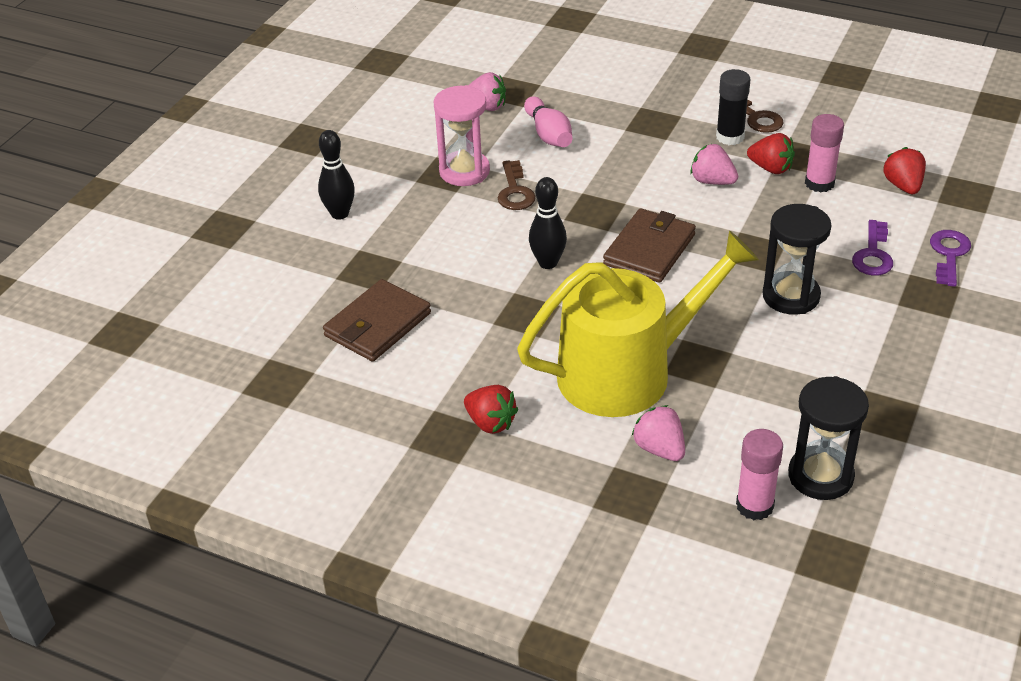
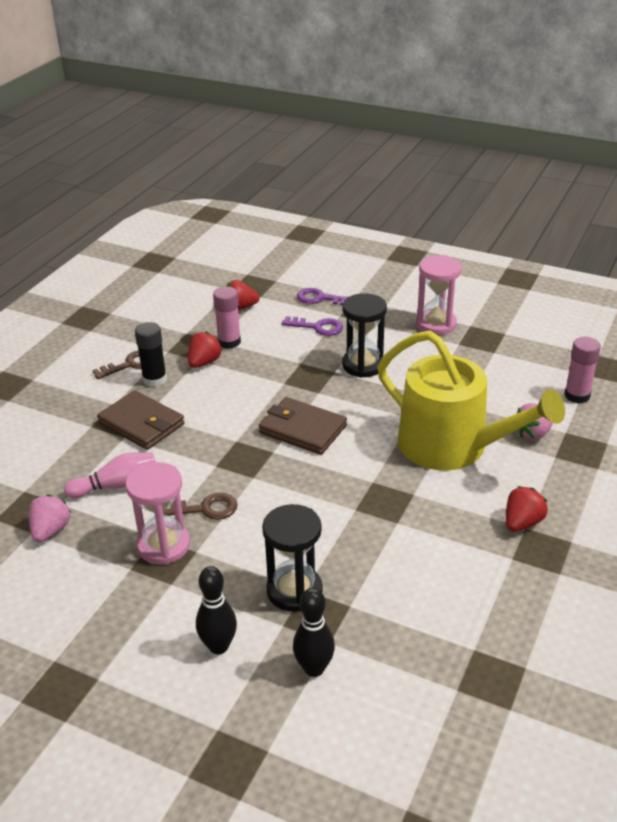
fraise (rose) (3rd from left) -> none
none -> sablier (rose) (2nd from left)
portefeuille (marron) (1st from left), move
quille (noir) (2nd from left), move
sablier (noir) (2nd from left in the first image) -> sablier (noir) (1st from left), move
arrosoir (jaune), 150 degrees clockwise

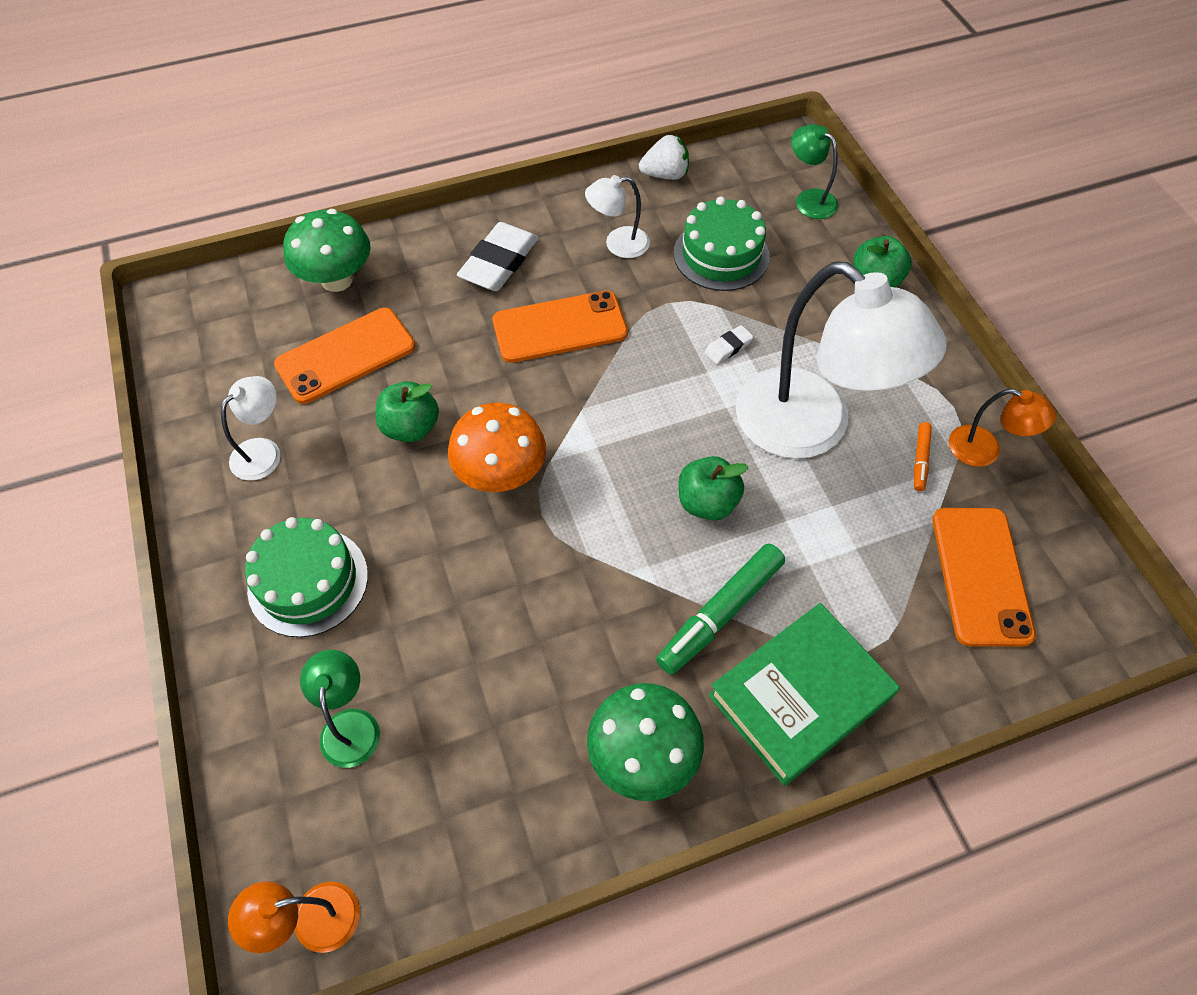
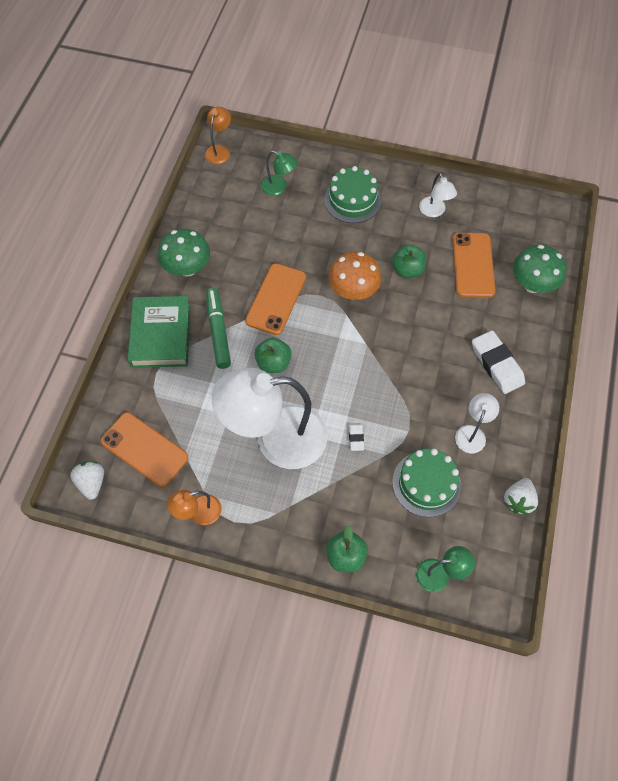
feutre (orange) -> none
none -> fraise (blanc) (1st from left)
téléphone (orange) (2nd from left), move

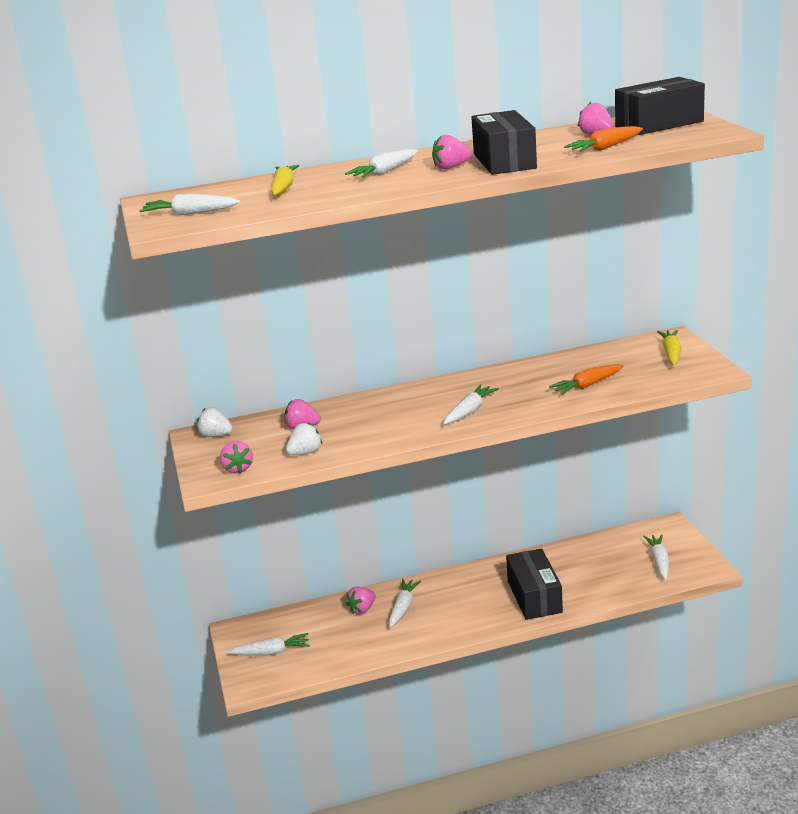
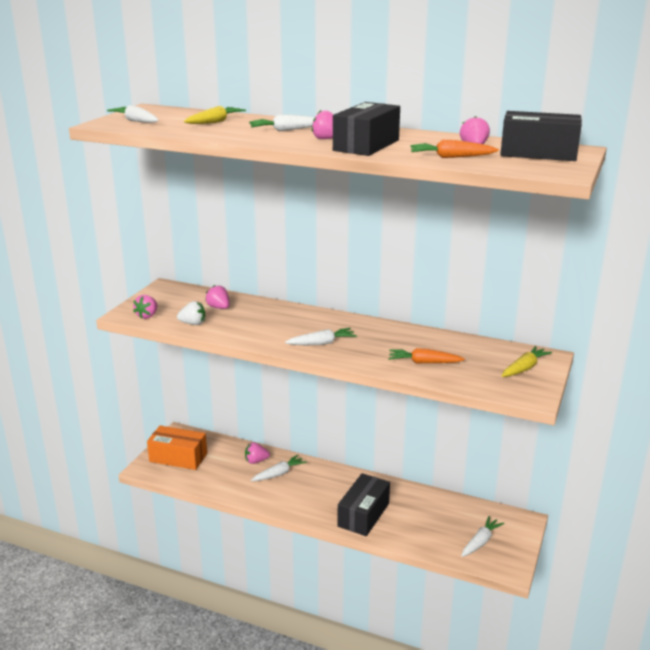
fraise (blanc) (1st from left) -> none
carotte (blanc) (2nd from left) -> boîte (orange)

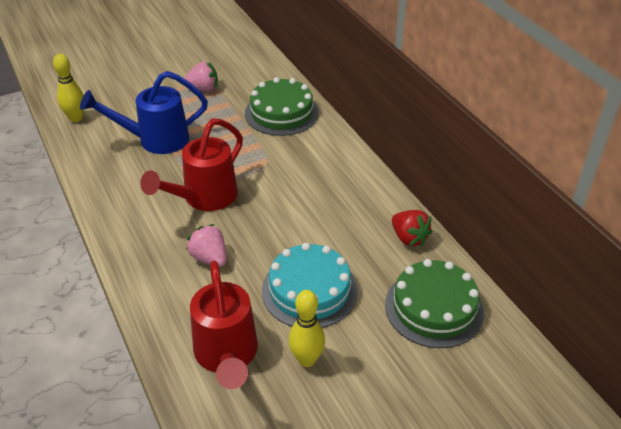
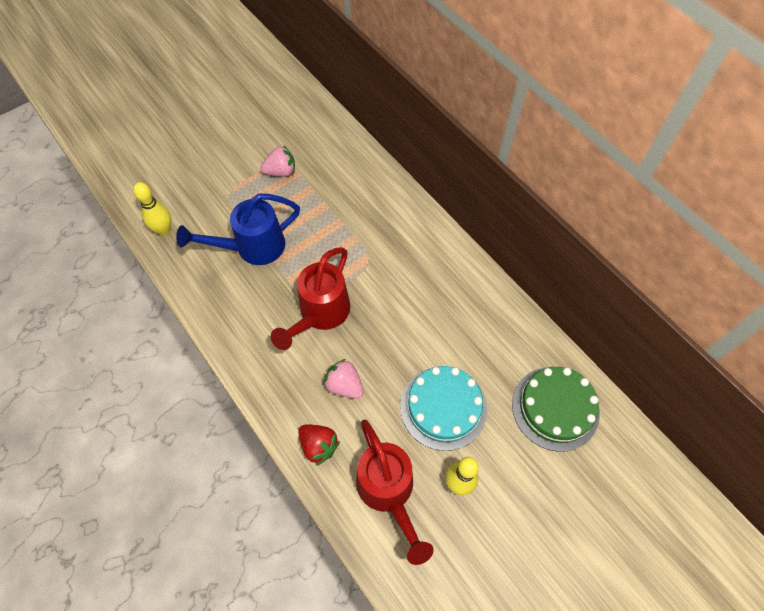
gâteau (vert) (1st from left) -> none
fraise (rouge), move

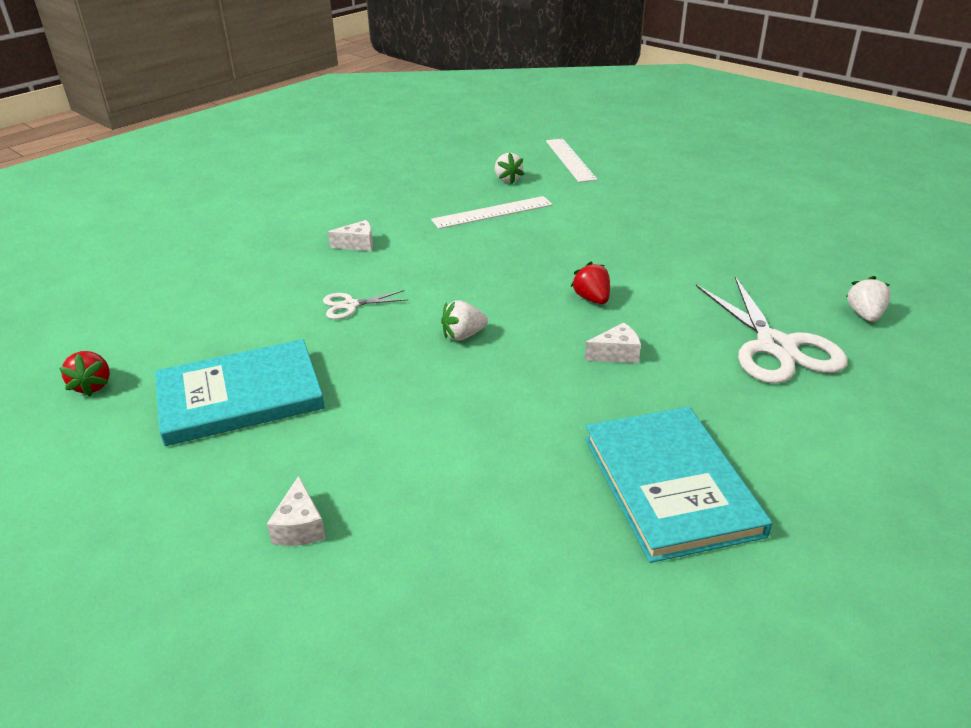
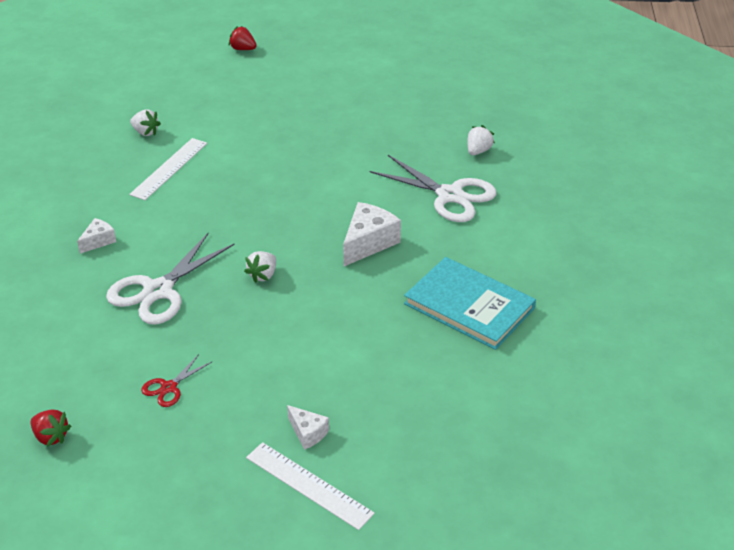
règle (blanc) (2nd from left), move
fraise (rouge) (2nd from left), move
livre (turquoise) (1st from left) -> ciseaux (rouge)
fraise (blanc) (3rd from left), 60 degrees clockwise
ciseaux (blanc) (1st from left), x2.05
fromage (blanc) (3rd from left), x1.78

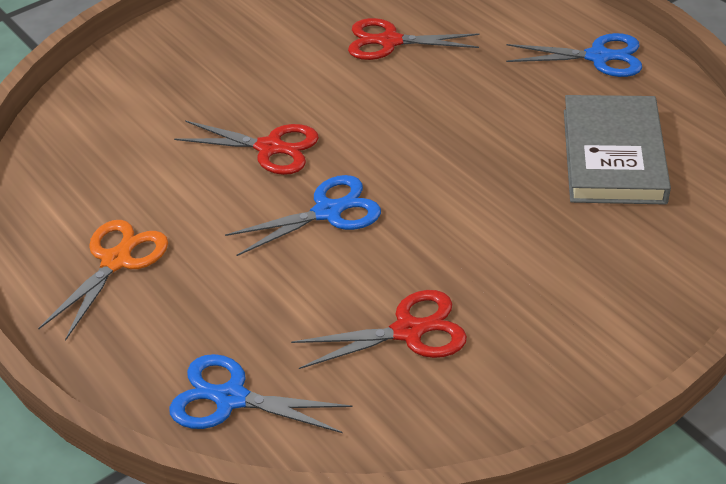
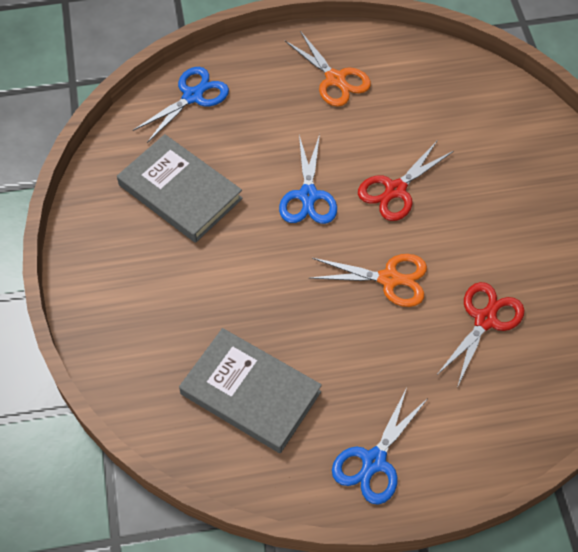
none -> ciseaux (orange) (2nd from left)
ciseaux (rouge) (2nd from left) -> livre (gris) (1st from left)

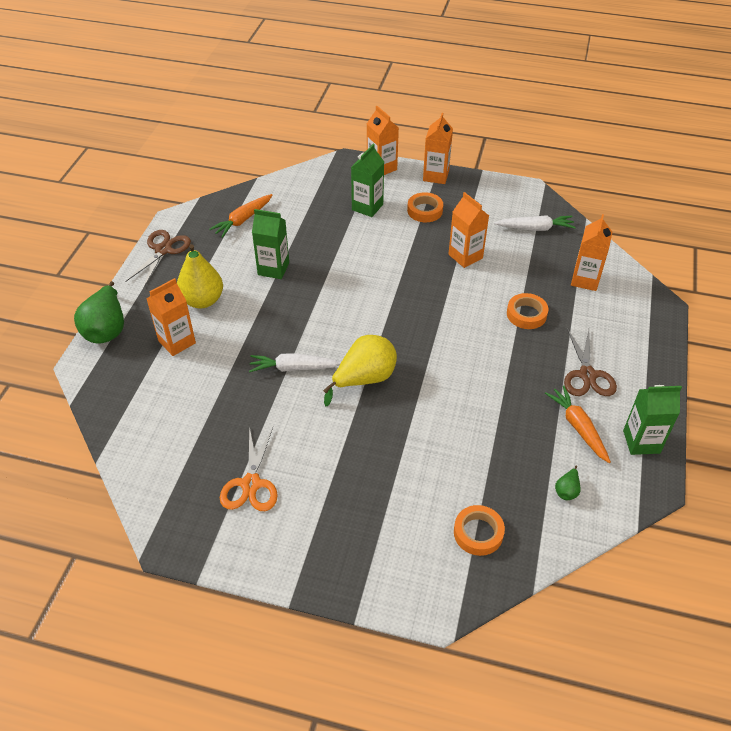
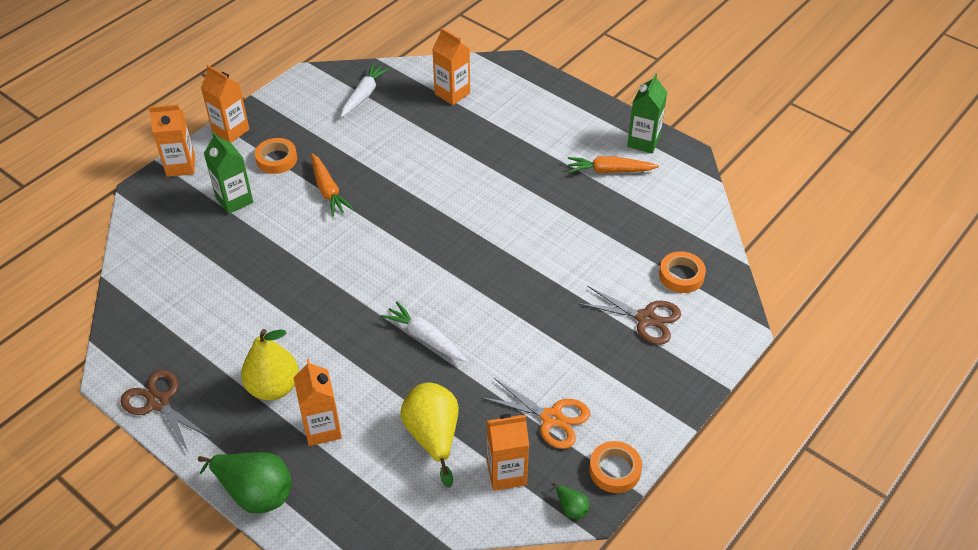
brique de lait (vert) (1st from left) -> none
carotte (orange) (1st from left), move
poire (jaune) (2nd from left), move
brique de lait (orange) (4th from left in the first image) -> brique de lait (orange) (5th from left), move
ruban adhésif (orange) (3rd from left in the first image) -> ruban adhésif (orange) (2nd from left), move
poire (vert) (2nd from left), move
ciseaux (marron) (2nd from left), move
carotte (blanc) (1st from left in the first image) -> carotte (blanc) (2nd from left), 105 degrees clockwise

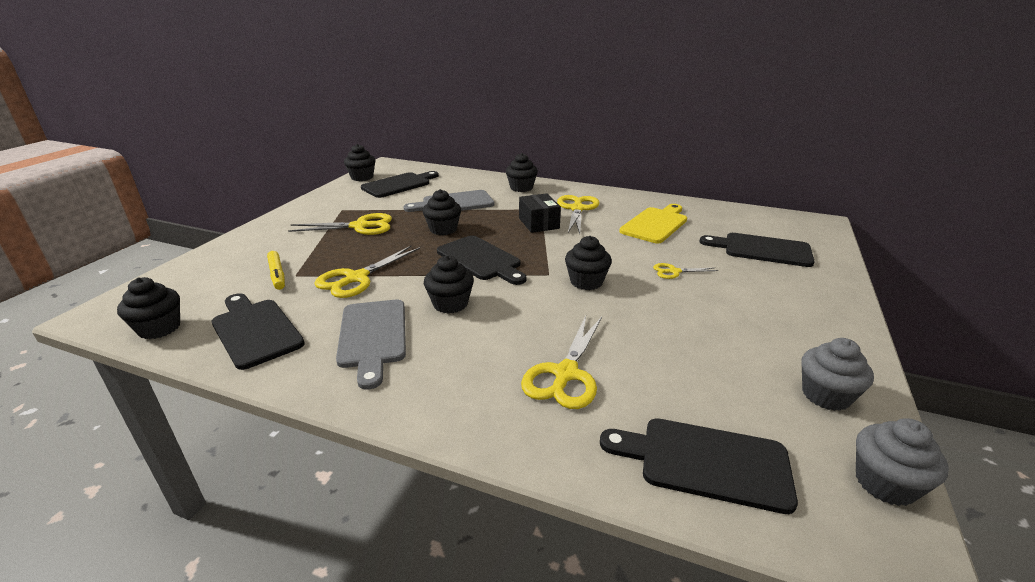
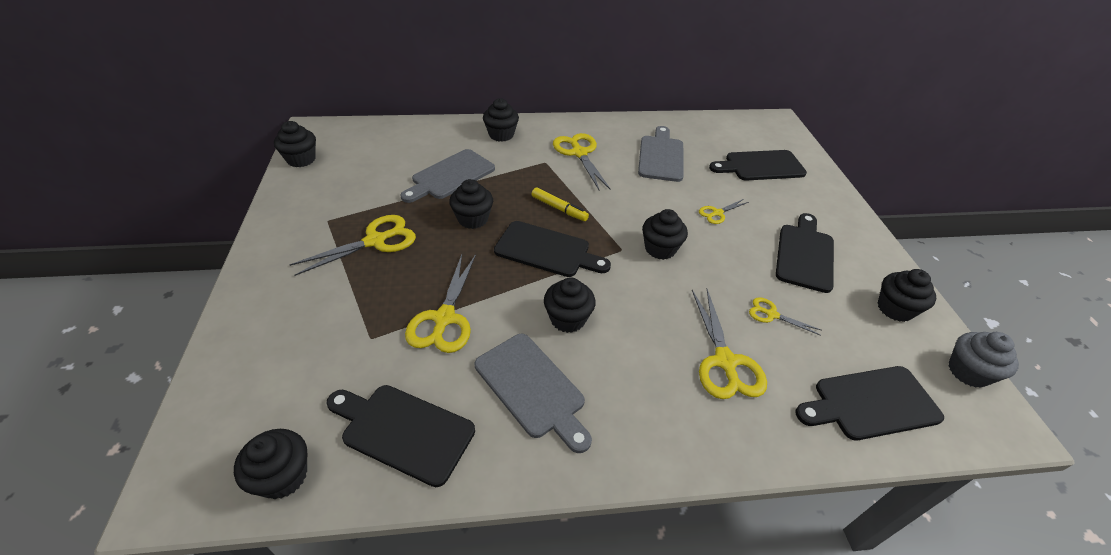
boîte (noir) -> none
none -> ciseaux (jaune) (6th from left)
feutre (jaune), move
planche à découper (noir) (2nd from left in the first image) -> planche à découper (noir) (4th from left), move
planche à découper (jaune) -> planche à découper (gris) (3rd from left)
muffin (gris) (1st from left) -> muffin (noir) (7th from left)

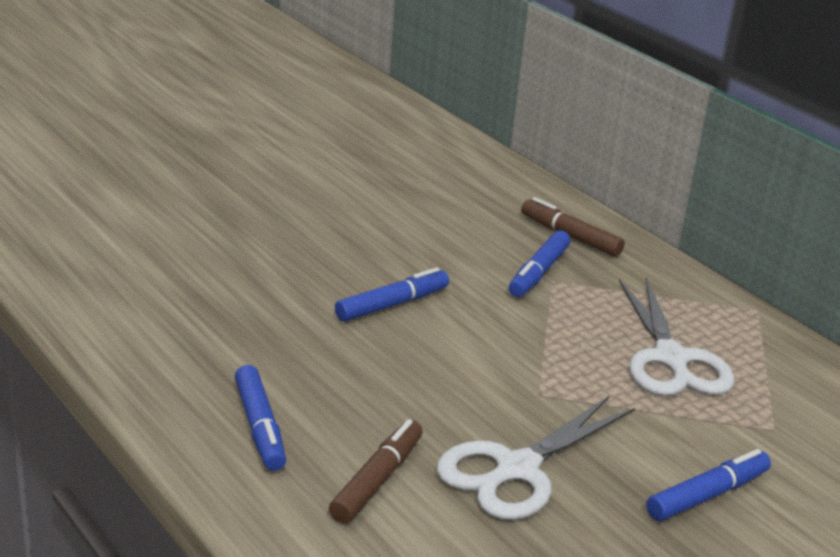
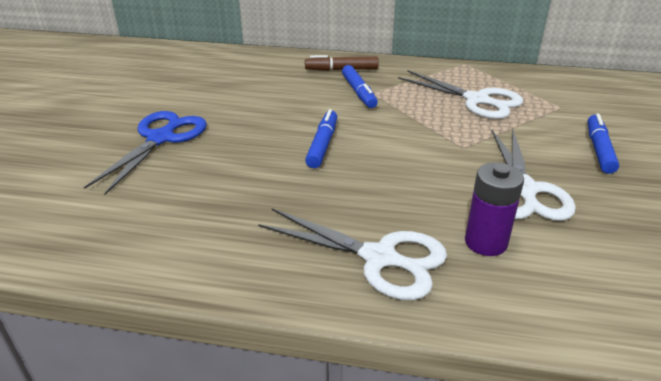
none -> ciseaux (bleu)
feutre (bleu) (1st from left) -> ciseaux (blanc) (1st from left)
feutre (marron) (1st from left) -> pile (violet)

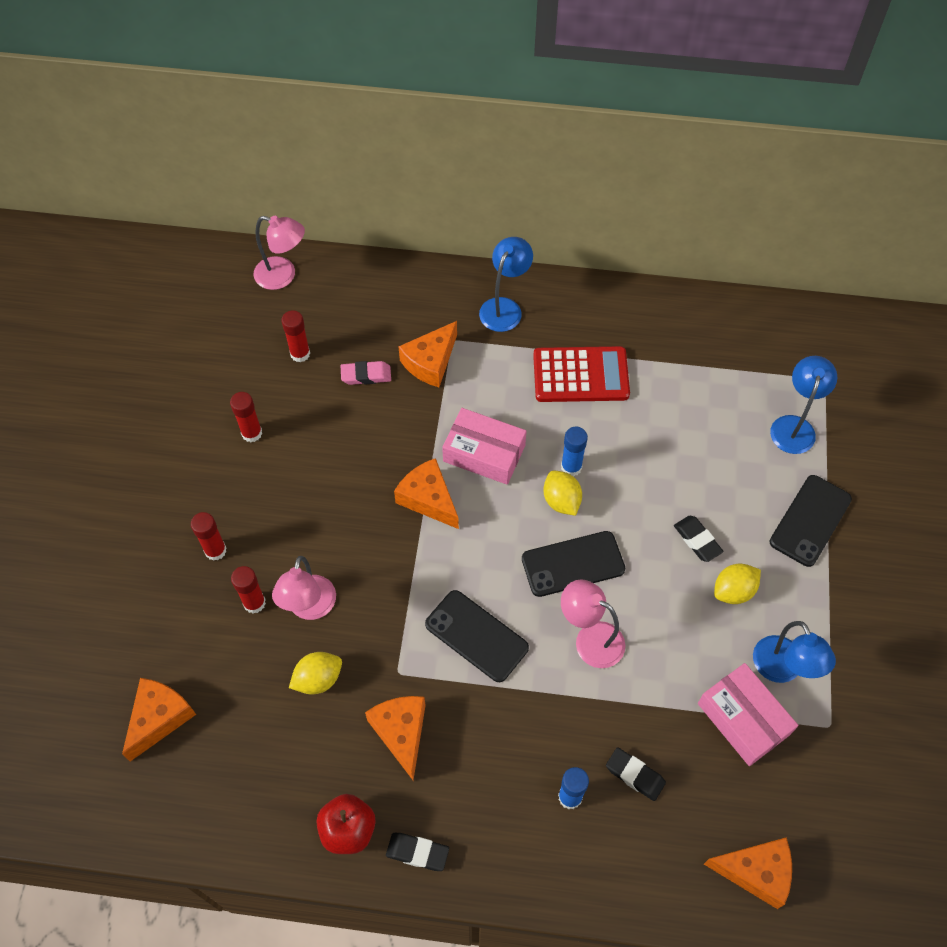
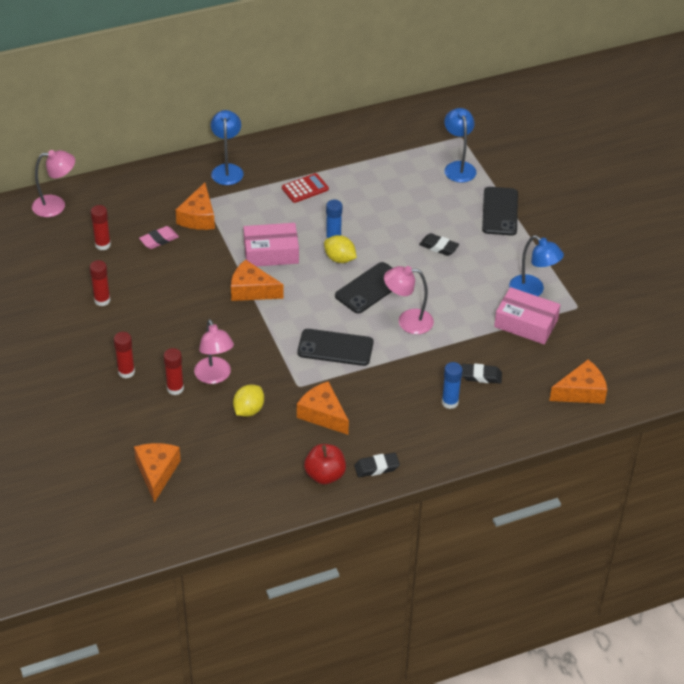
citron (jaune) (3rd from left) -> none
calculatrice (rouge), x0.59

